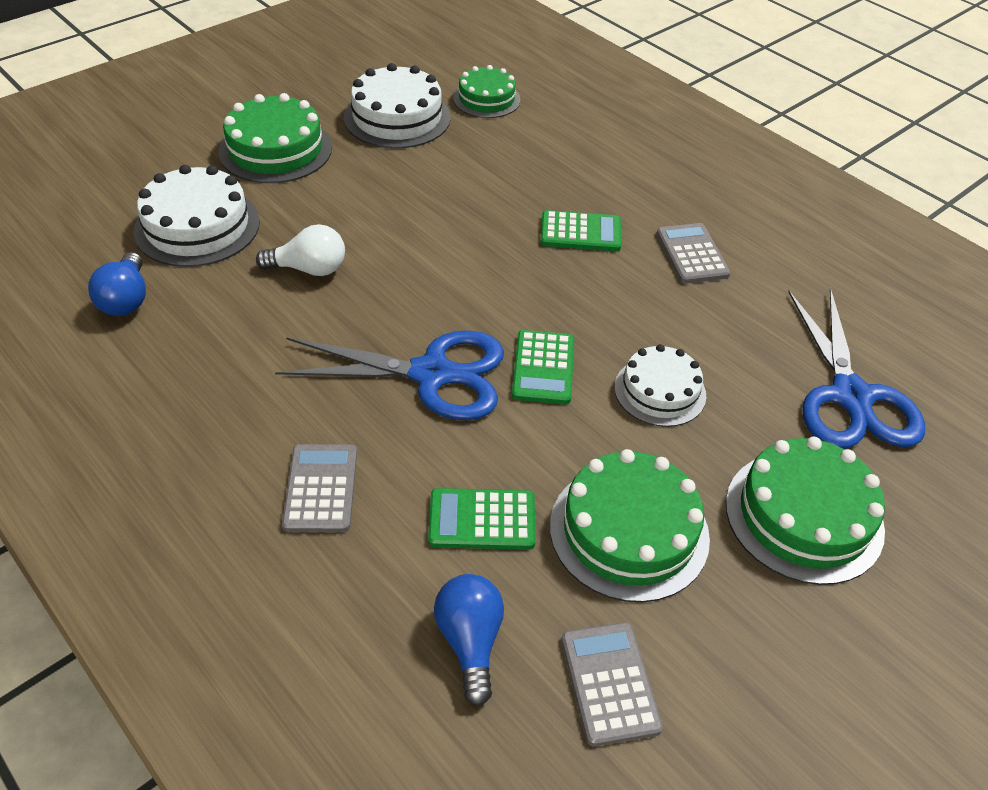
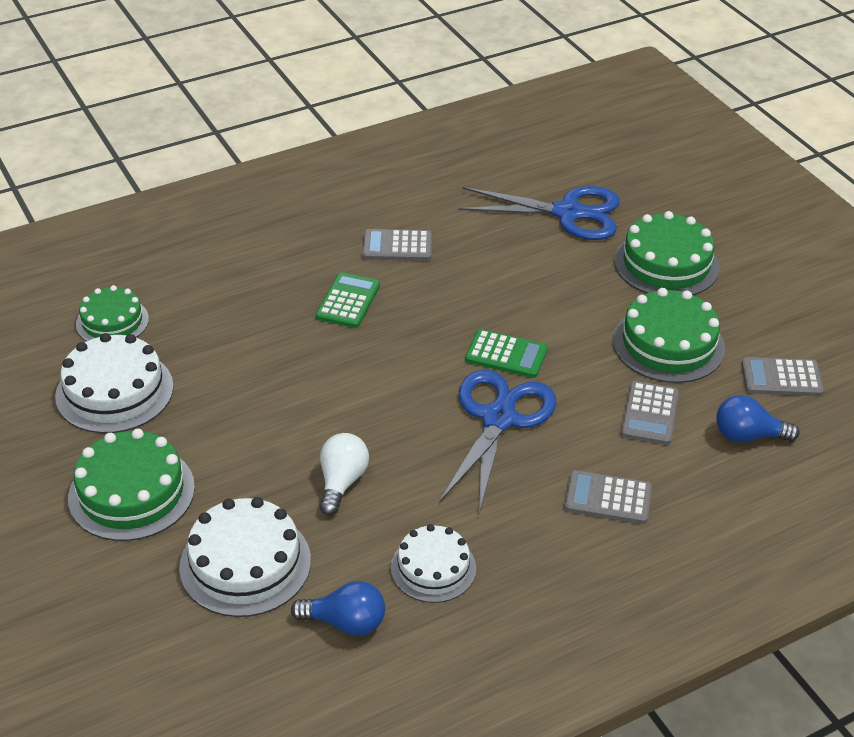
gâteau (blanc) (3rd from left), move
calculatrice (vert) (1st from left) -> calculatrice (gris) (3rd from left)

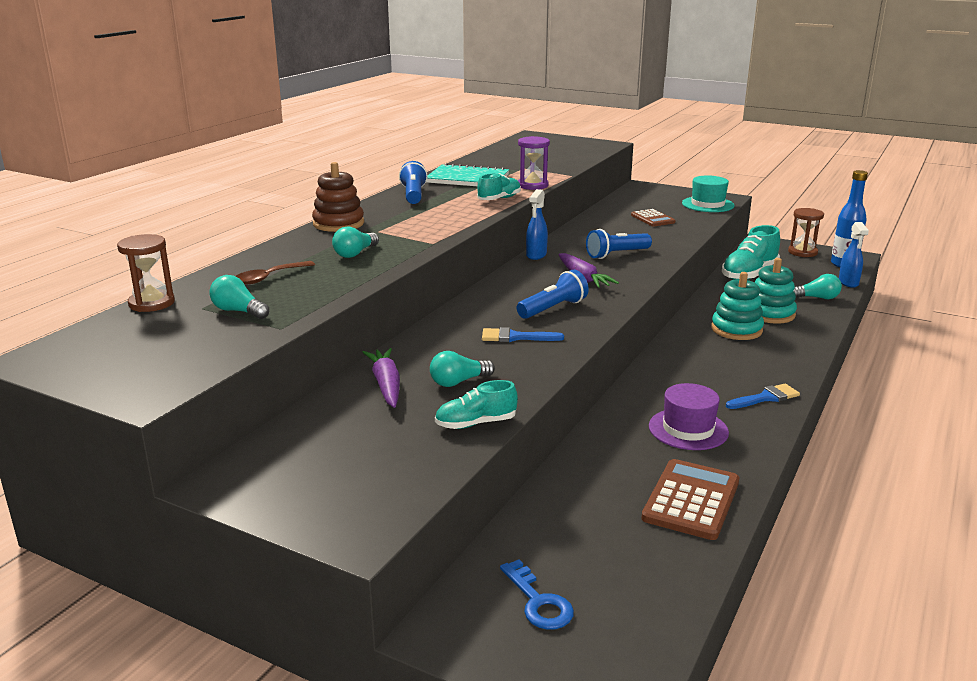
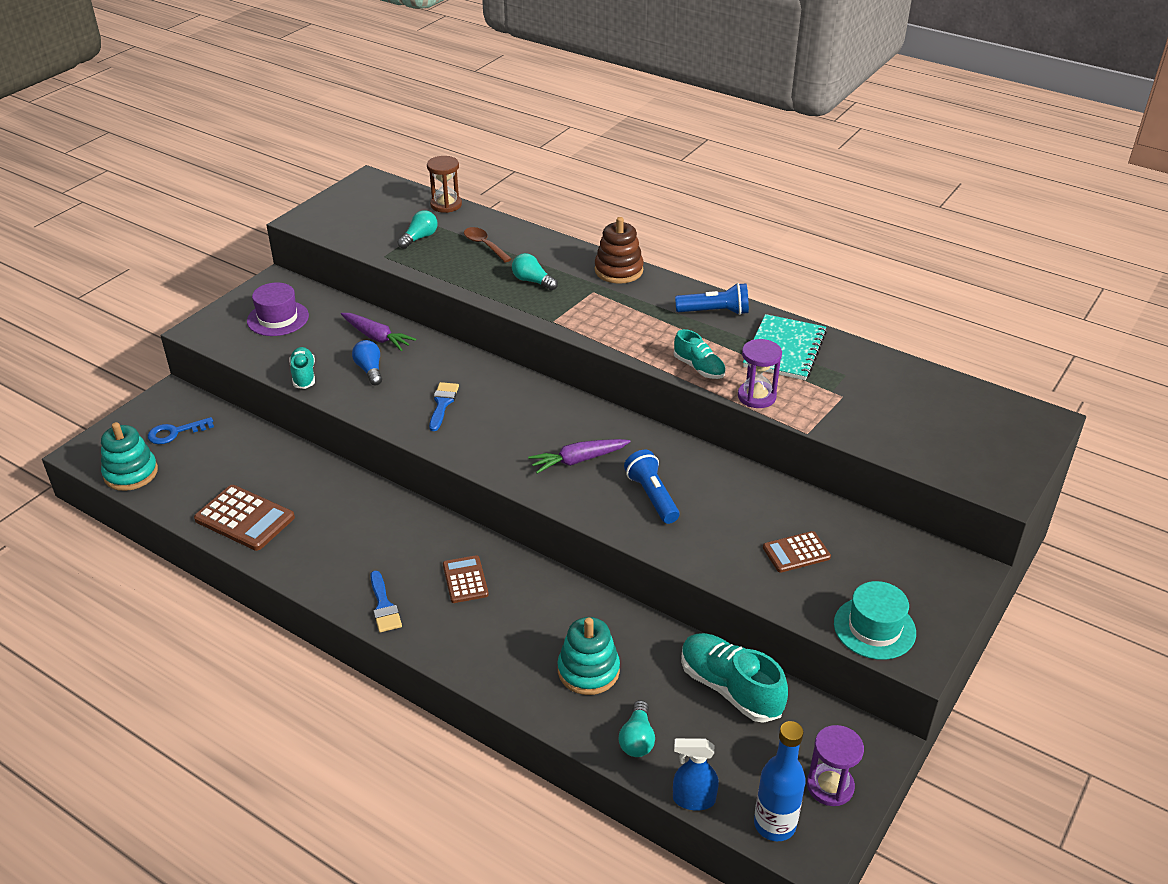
lampe de poche (bleu) (2nd from left) -> none
vaporisateur (bleu) (1st from left) -> none
none -> calculatrice (marron) (2nd from left)
chapeau (violet), move
jouet à empiler (turquoise) (1st from left), move
ampoule (turquoise) (3rd from left) -> ampoule (bleu)
sablier (marron) (2nd from left) -> sablier (violet) (2nd from left)
carotte (violet) (1st from left), 45 degrees clockwise

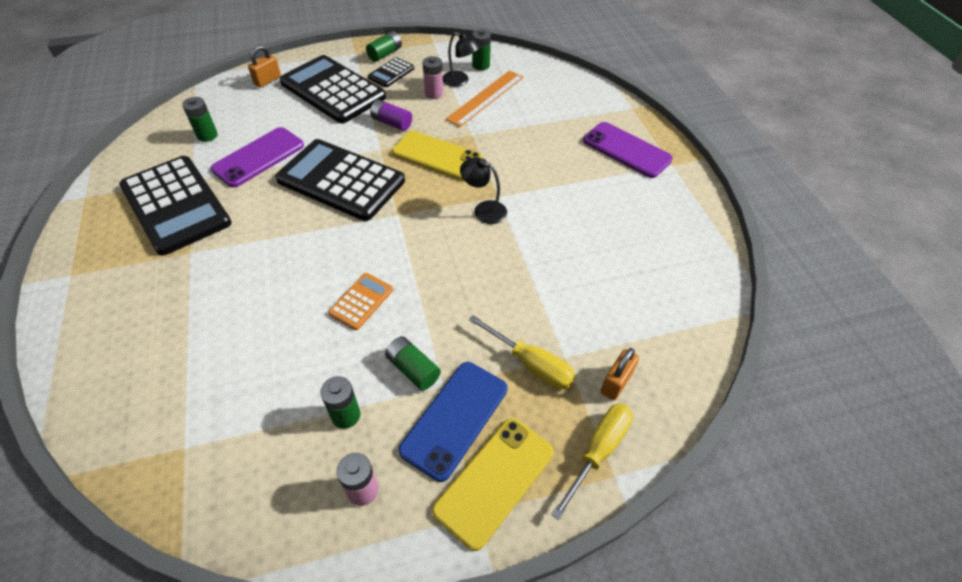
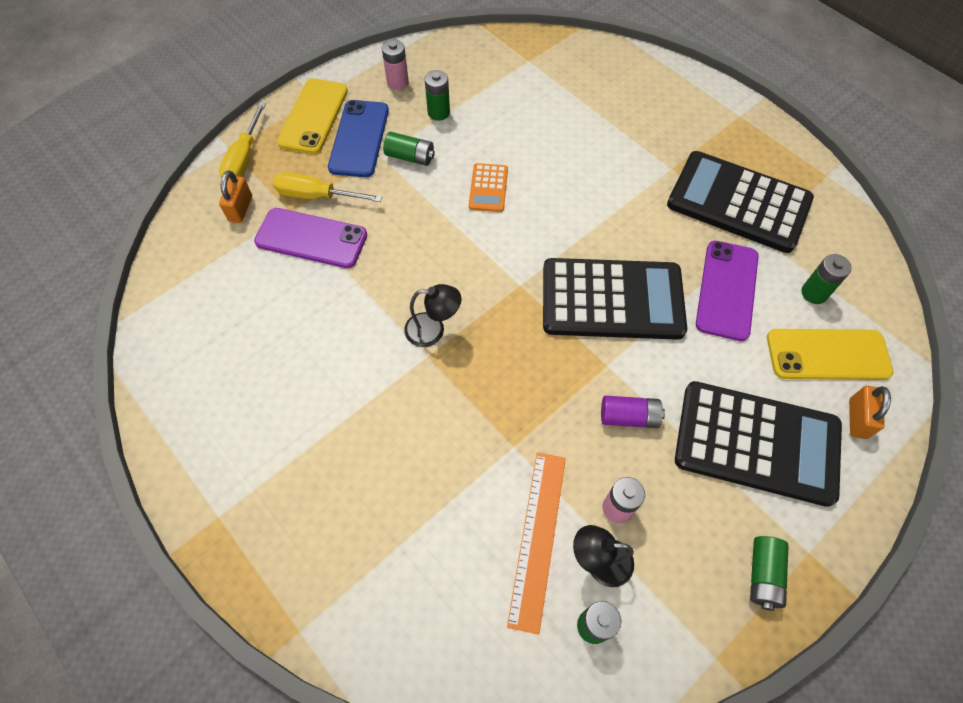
calculatrice (noir) (4th from left) -> none
téléphone (jaune) (1st from left in the first image) -> téléphone (jaune) (2nd from left), move
téléphone (violet) (2nd from left in the first image) -> téléphone (violet) (1st from left), move

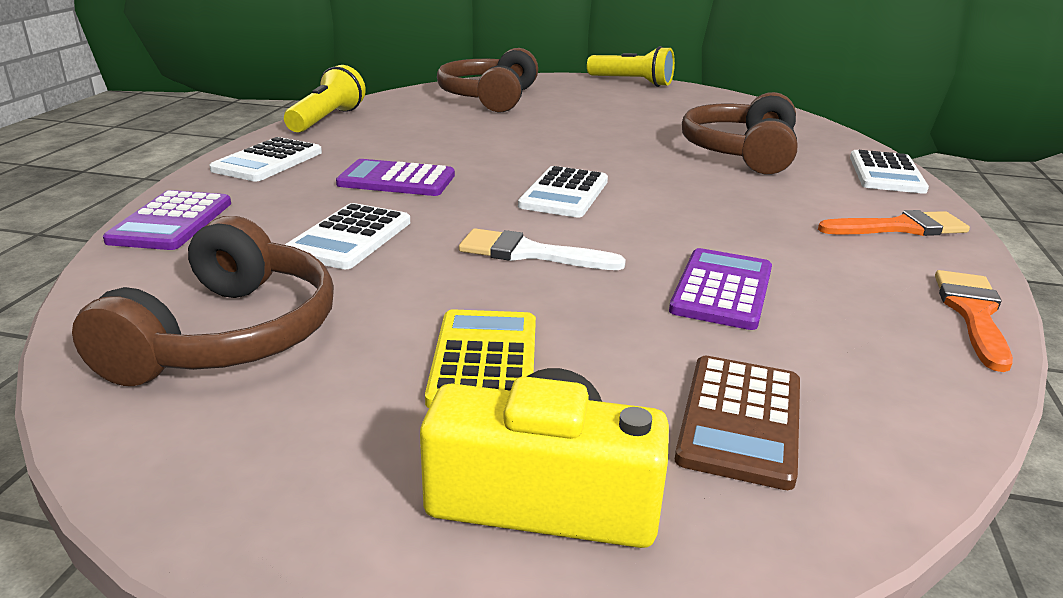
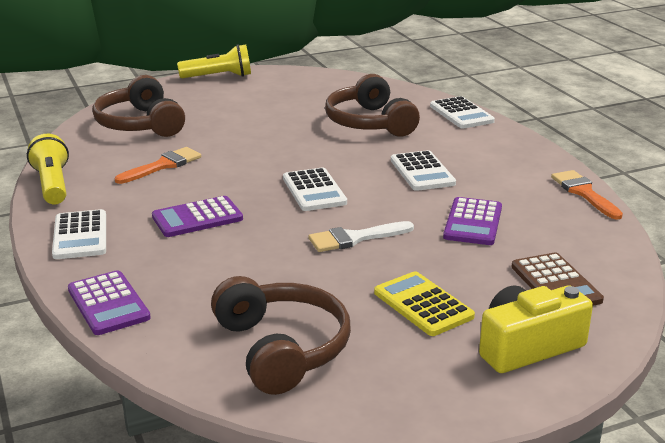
calculatrice (blanc) (2nd from left in the first image) -> calculatrice (blanc) (3rd from left), move
pinceau (orange) (1st from left), move
calculatrice (violet) (3rd from left), 150 degrees counterclockwise

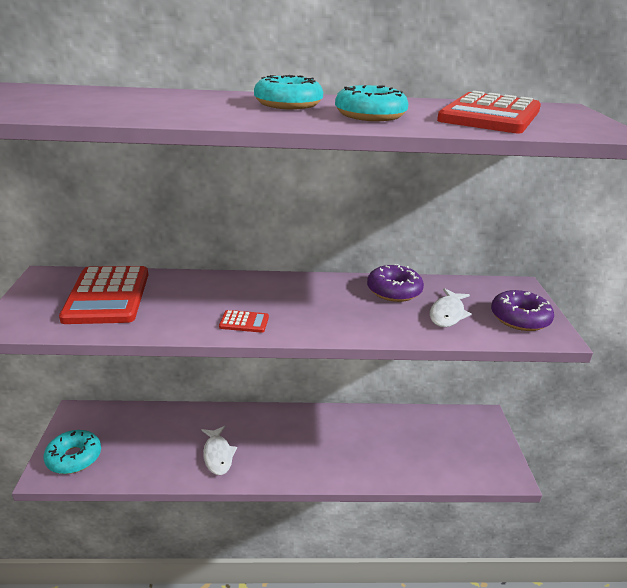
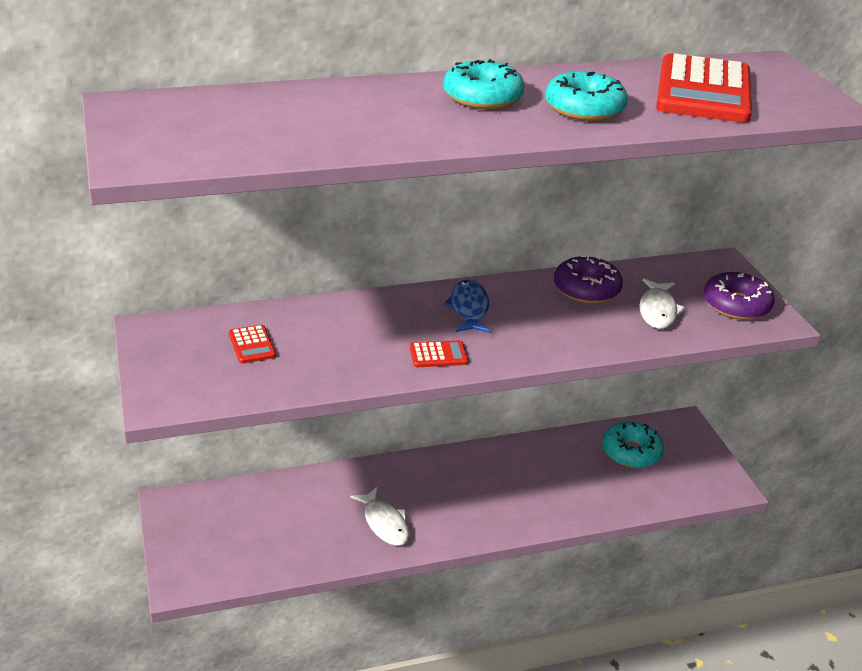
none -> poisson (bleu)
beignet (turquoise) (1st from left in the first image) -> beignet (turquoise) (3rd from left), move
calculatrice (rouge) (1st from left), x0.43

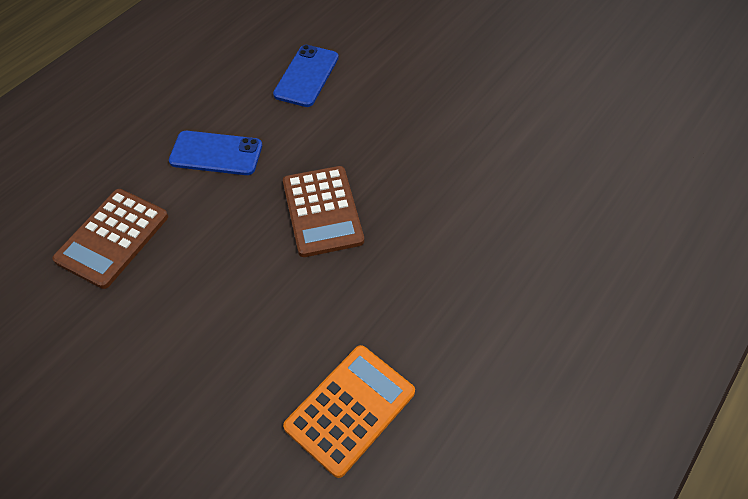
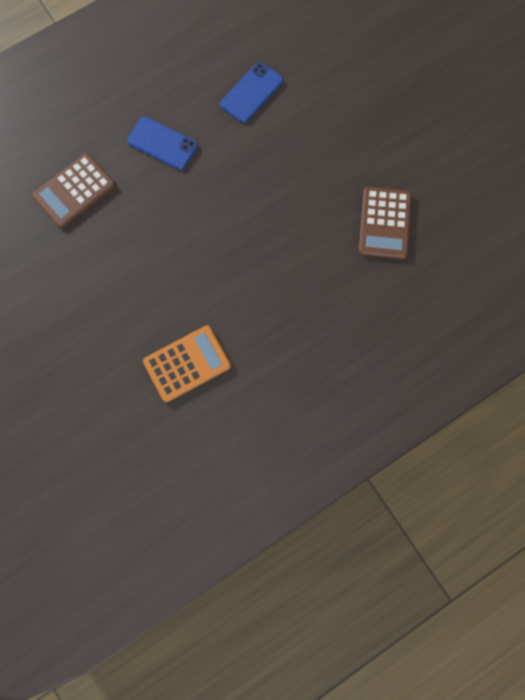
calculatrice (marron) (2nd from left), move

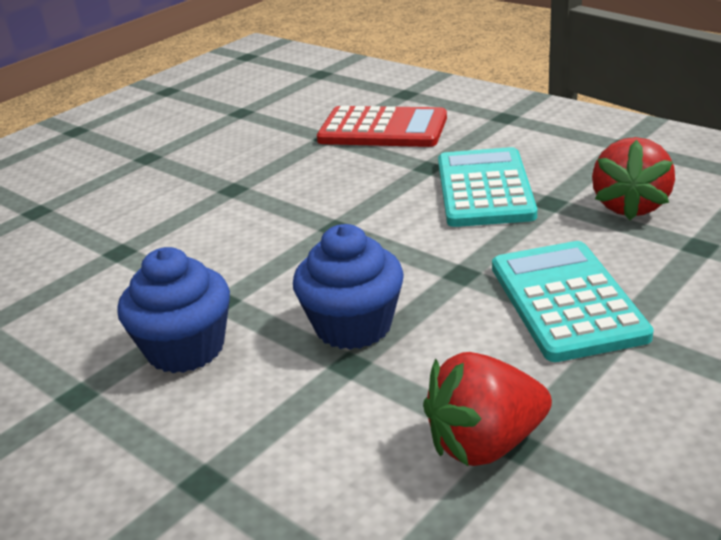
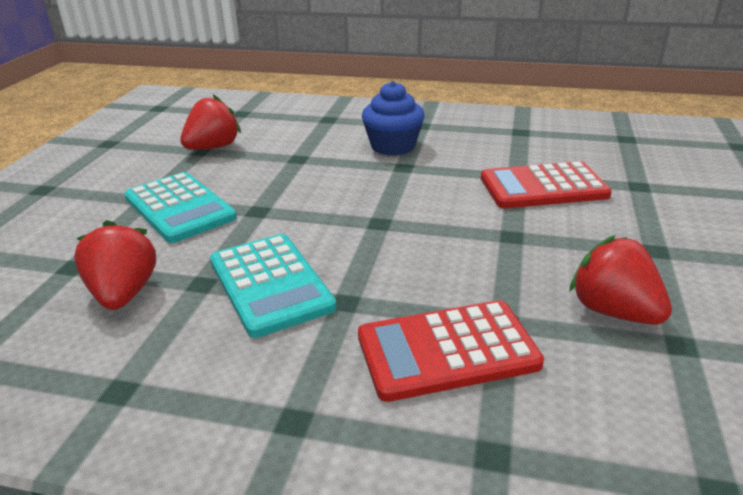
muffin (bleu) (2nd from left) -> none
none -> calculatrice (rouge) (2nd from left)
none -> fraise (rouge) (3rd from left)

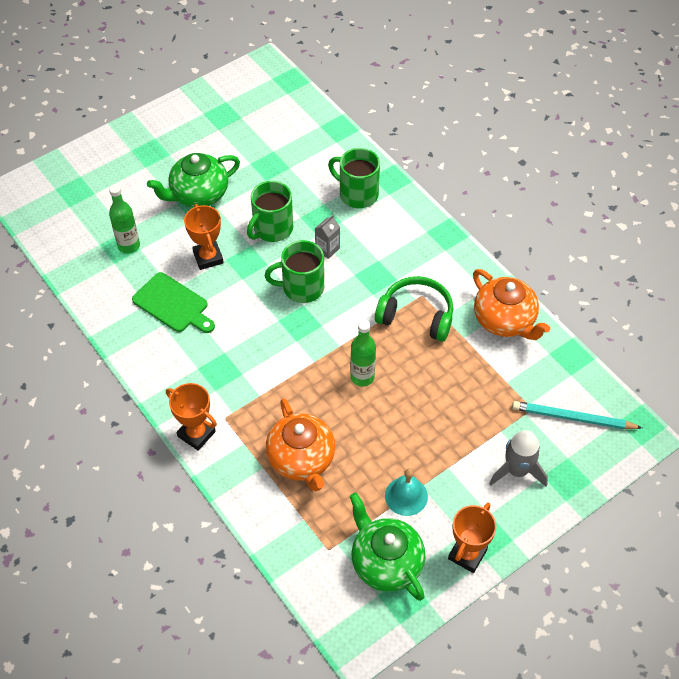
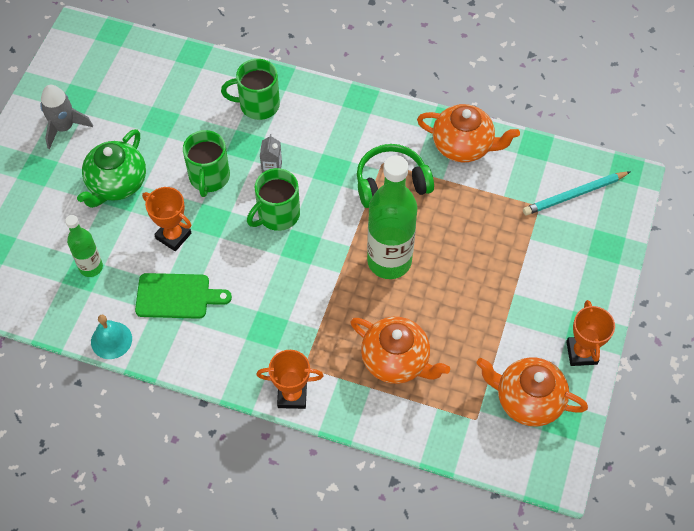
cloche (turquoise), move
fusée (gris), move
théière (vert) (2nd from left) -> théière (orange) (3rd from left)
bouteille (vert) (2nd from left), x1.87

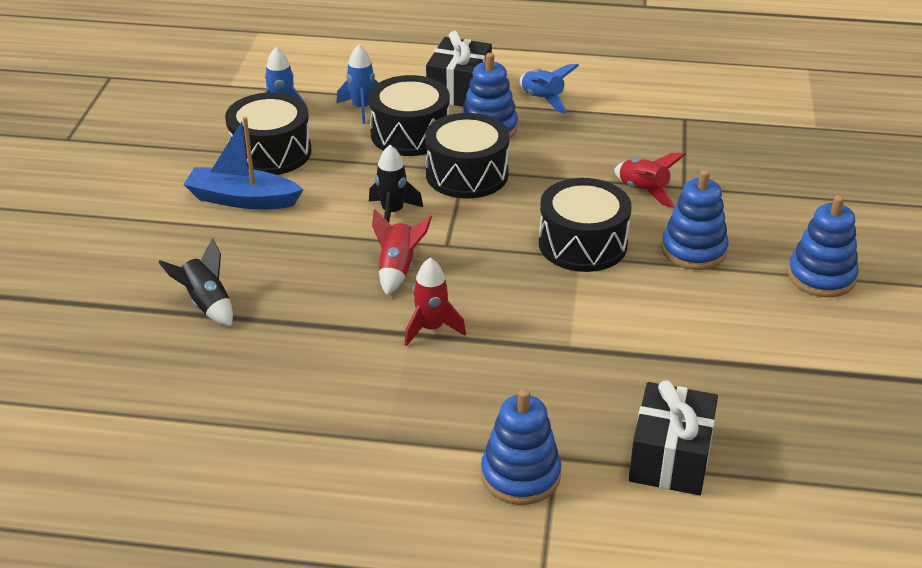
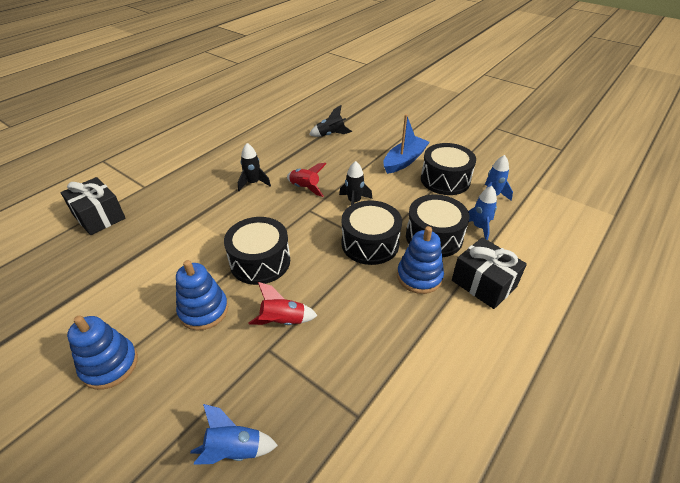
jouet à empiler (bleu) (2nd from left) -> none
fusée (bleu) (3rd from left in the first image) -> fusée (bleu) (1st from left), move
fusée (rouge) (2nd from left) -> fusée (noir) (1st from left)

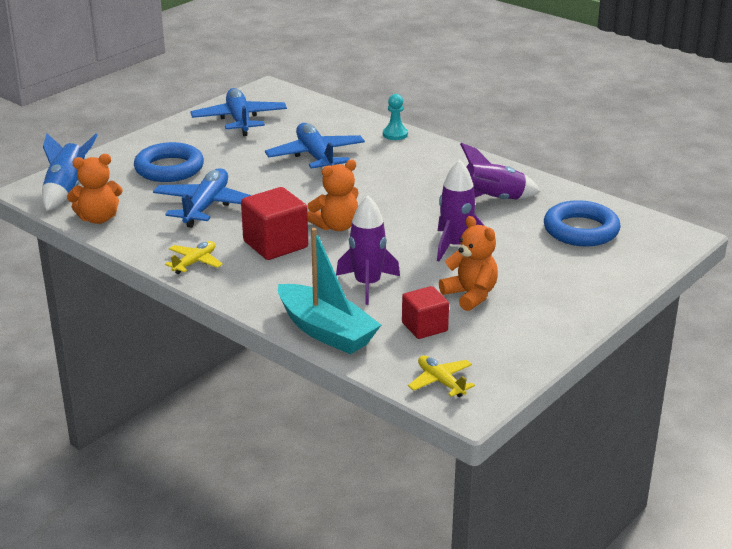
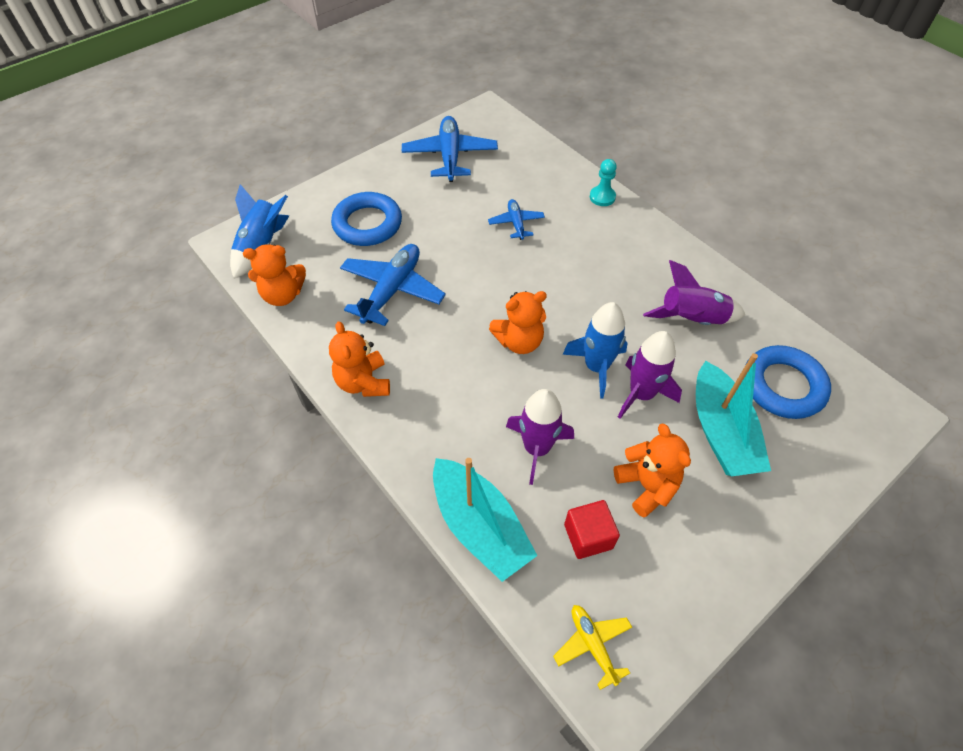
cube (rouge) (1st from left) -> none
none -> fusée (bleu) (2nd from left)
none -> bateau (turquoise) (2nd from left)
avion (jaune) (1st from left) -> ours en peluche (orange) (2nd from left)
avion (bleu) (3rd from left), x0.55

